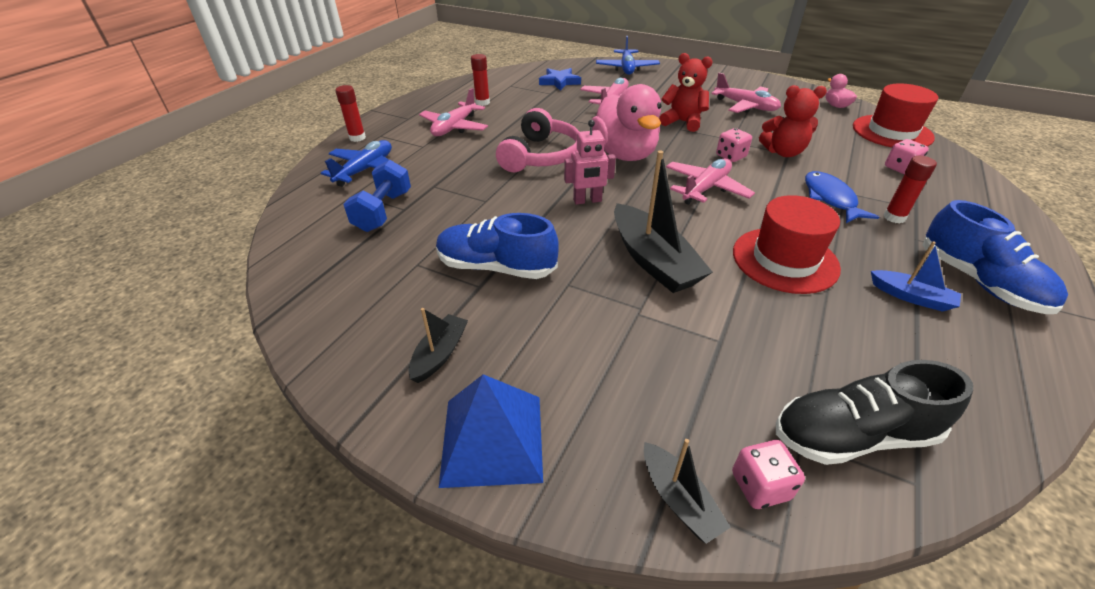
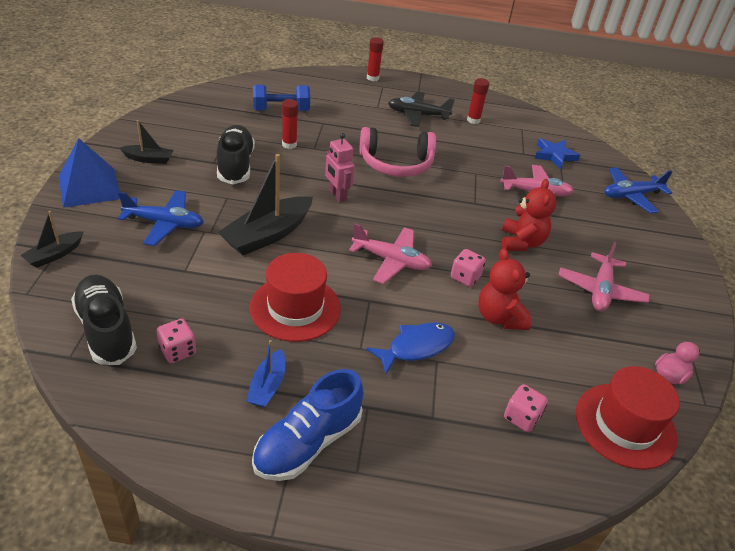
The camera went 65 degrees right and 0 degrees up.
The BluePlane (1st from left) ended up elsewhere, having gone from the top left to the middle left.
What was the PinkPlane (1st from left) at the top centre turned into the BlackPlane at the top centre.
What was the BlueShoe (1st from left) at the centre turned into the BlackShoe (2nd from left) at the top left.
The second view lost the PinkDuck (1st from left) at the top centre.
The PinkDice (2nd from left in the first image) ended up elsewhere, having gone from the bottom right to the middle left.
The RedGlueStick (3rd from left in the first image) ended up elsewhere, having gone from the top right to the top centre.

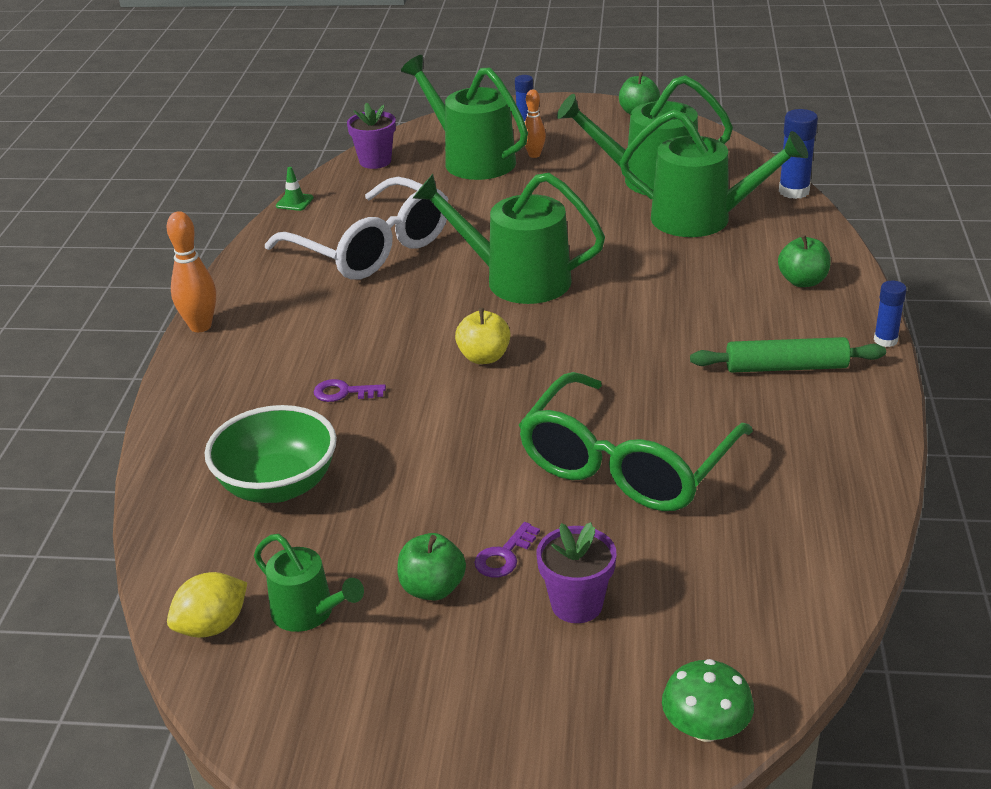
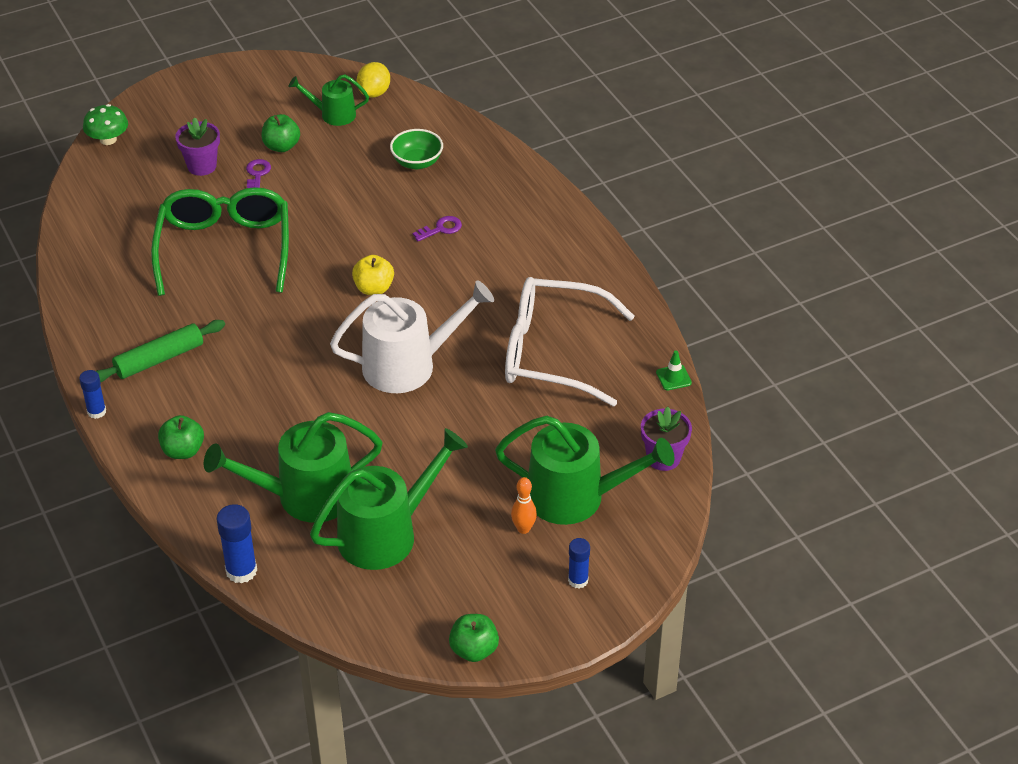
The camera went 145 degrees right and 10 degrees up.
The second view lost the OrangeBowlingPin (1st from left) at the middle left.
The size of the GreenBowl at the middle left changed by a factor of 0.65.
What was the GreenWateringCan (3rd from left) at the top centre turned into the WhiteWateringCan at the centre.

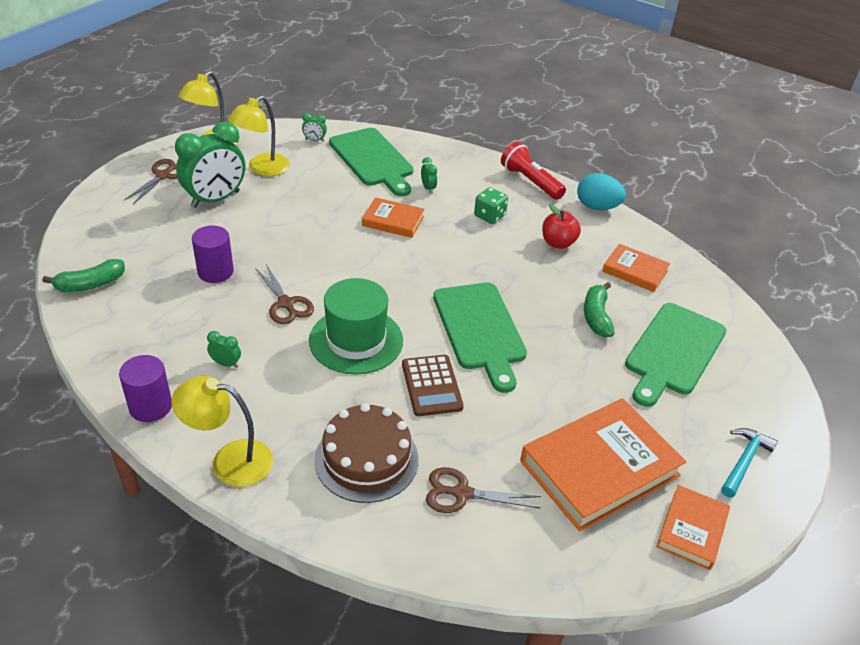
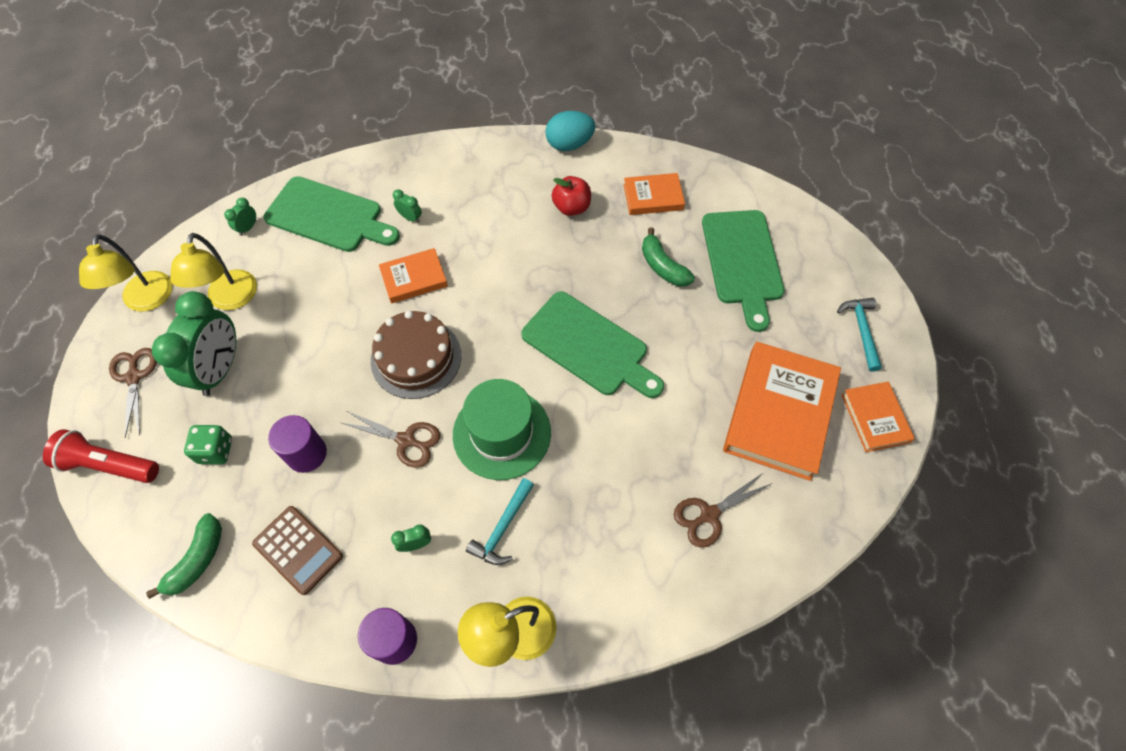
The camera went 35 degrees left and 20 degrees up.
The GreenClock (3rd from left in the first image) at the top centre ended up facing another way, 150 degrees clockwise from before.
The BrownCake ended up elsewhere, having gone from the bottom centre to the centre.
The BrownCalculator ended up elsewhere, having gone from the centre to the bottom left.
The GreenDice ended up elsewhere, having gone from the top centre to the middle left.
The RedFlashlight ended up elsewhere, having gone from the top centre to the middle left.
The second view gained the TurquoiseHammer (1st from left) at the bottom centre.

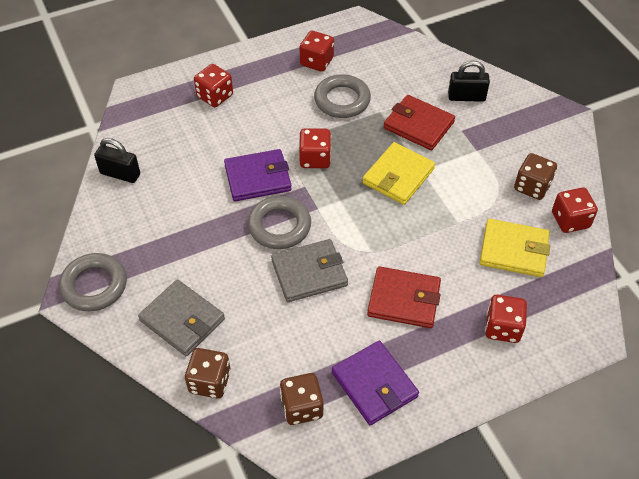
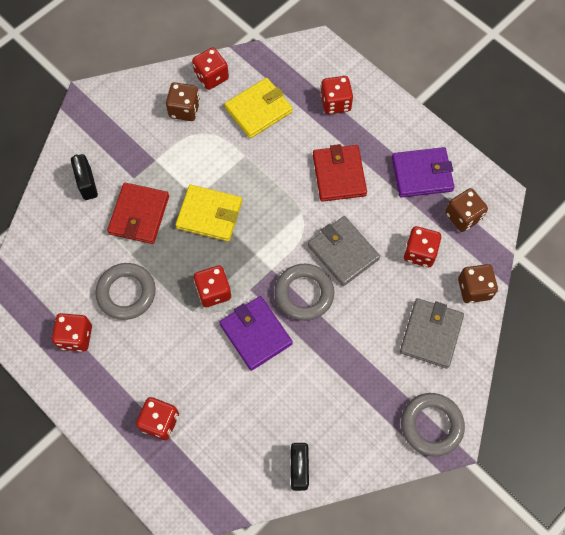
The camera went 110 degrees left and 15 degrees up.
The PurpleWallet (2nd from left) at the bottom centre ended up facing another way, 45 degrees clockwise from before.
The YellowWallet (2nd from left) at the middle right ended up facing another way, 60 degrees clockwise from before.
The second view gained the RedDice (6th from left) at the middle right.

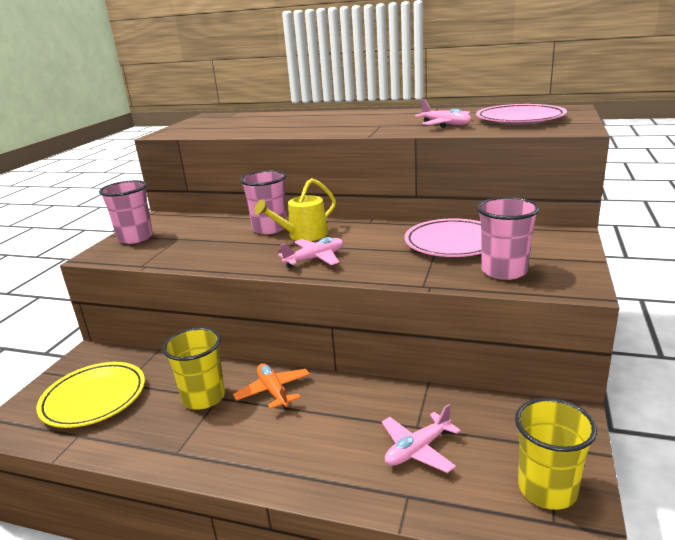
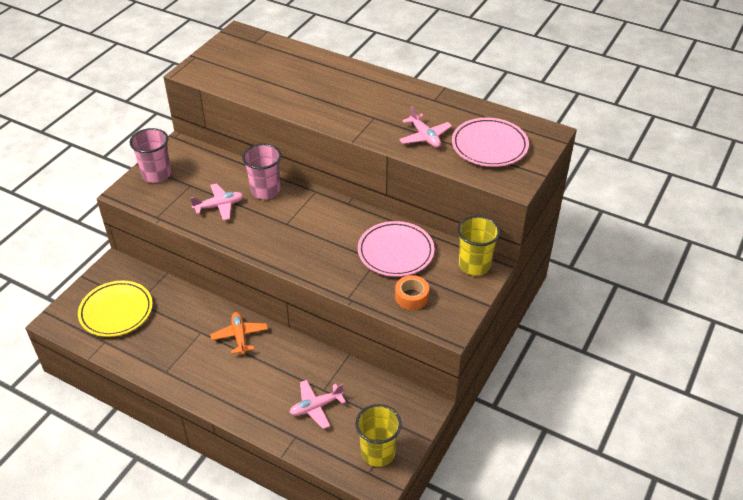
The camera went 10 degrees right and 20 degrees up.
The YellowCup (1st from left in the first image) ended up elsewhere, having gone from the bottom left to the centre.
The second view lost the YellowWateringCan at the centre.
The PinkPlane (1st from left) ended up elsewhere, having gone from the centre to the middle left.
Where the PinkCup (3rd from left) stood at the middle right, the OrangeTape came to stand at the centre.

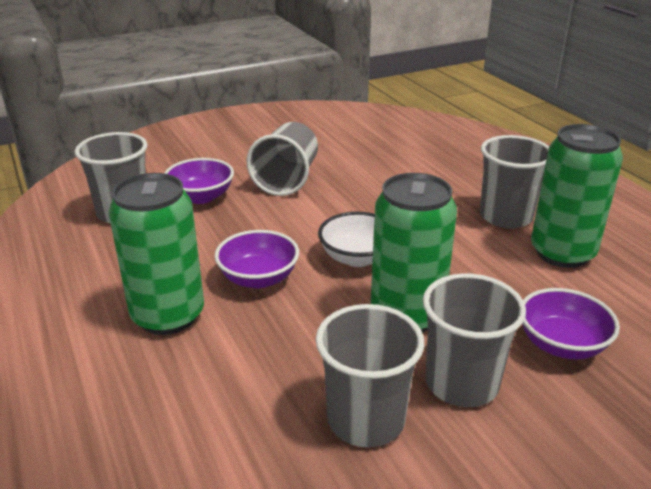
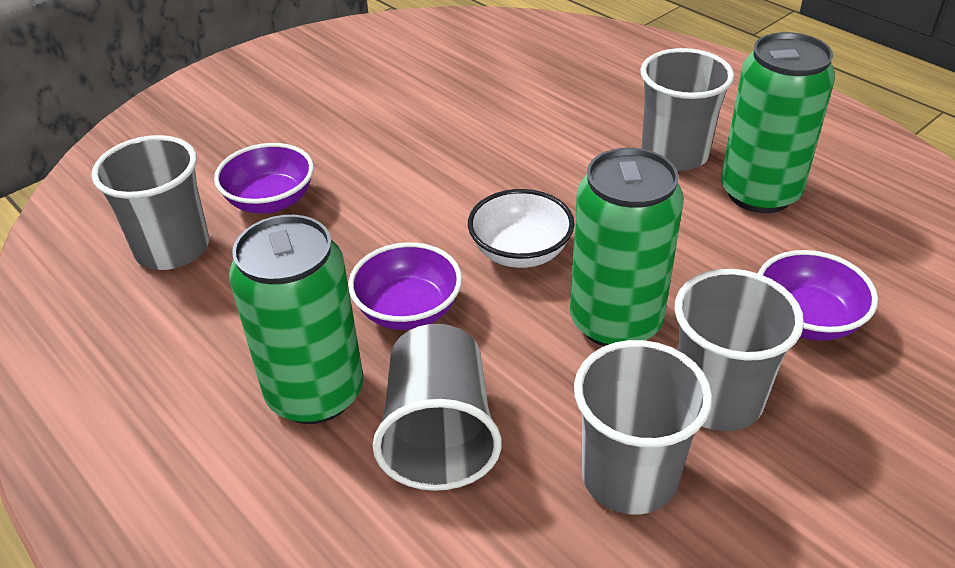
The camera went 15 degrees left and 10 degrees up.
The GreyCup (2nd from left) ended up elsewhere, having gone from the top centre to the bottom centre.

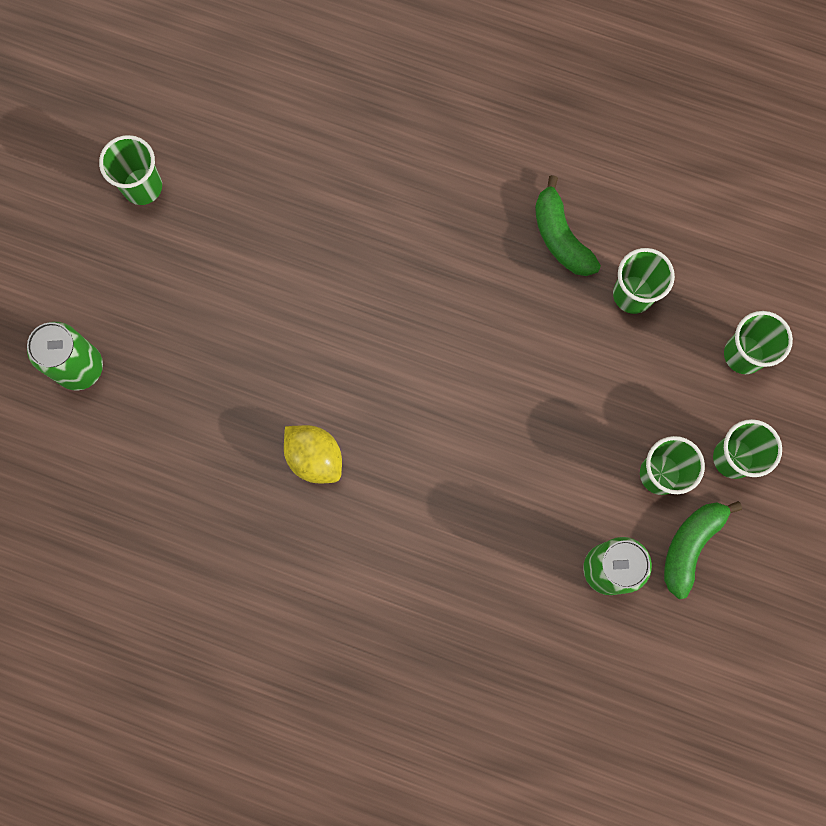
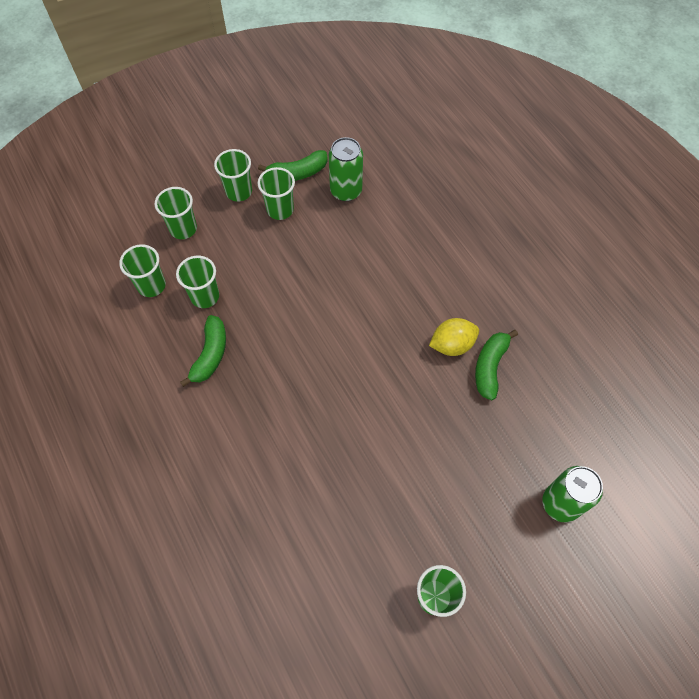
The camera went 140 degrees left and 15 degrees down.
The YellowLemon at the centre ended up facing another way, 75 degrees clockwise from before.
The second view gained the GreenCup (1st from left) at the middle left.
The second view gained the GreenBanana (3rd from left) at the middle right.

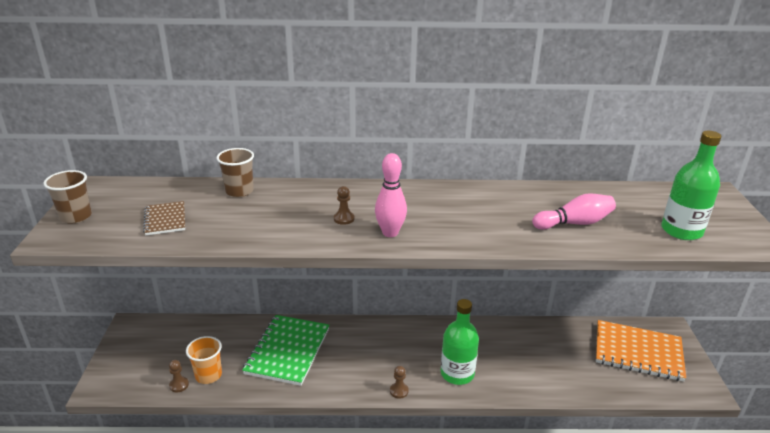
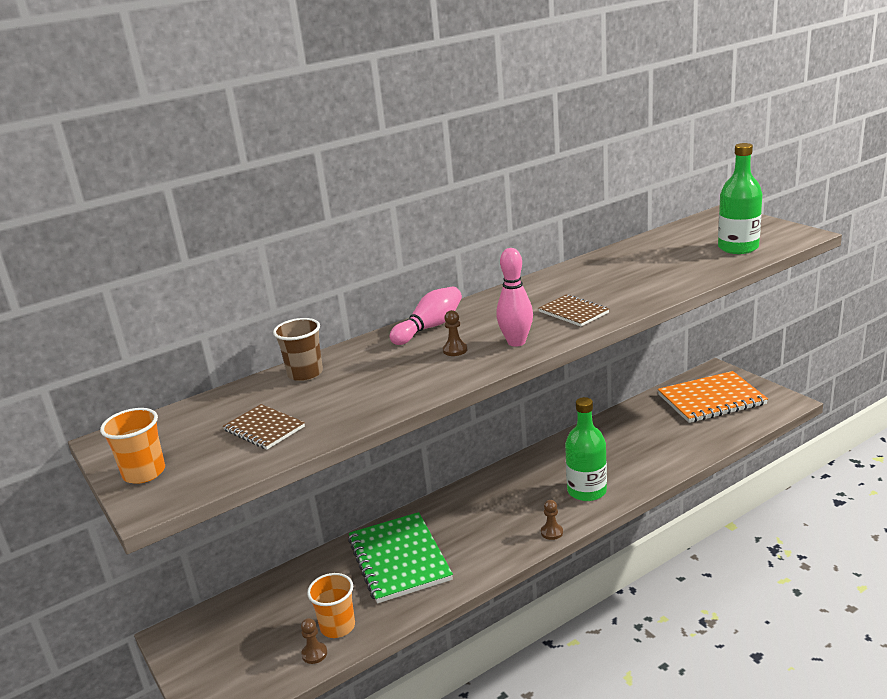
The camera went 30 degrees left and 5 degrees down.
What was the BrownCup (1st from left) at the middle left turned into the OrangeCup (1st from left) at the middle left.
The PinkBowlingPin (2nd from left in the first image) ended up elsewhere, having gone from the middle right to the centre.
The second view gained the BrownNotebook (2nd from left) at the centre.

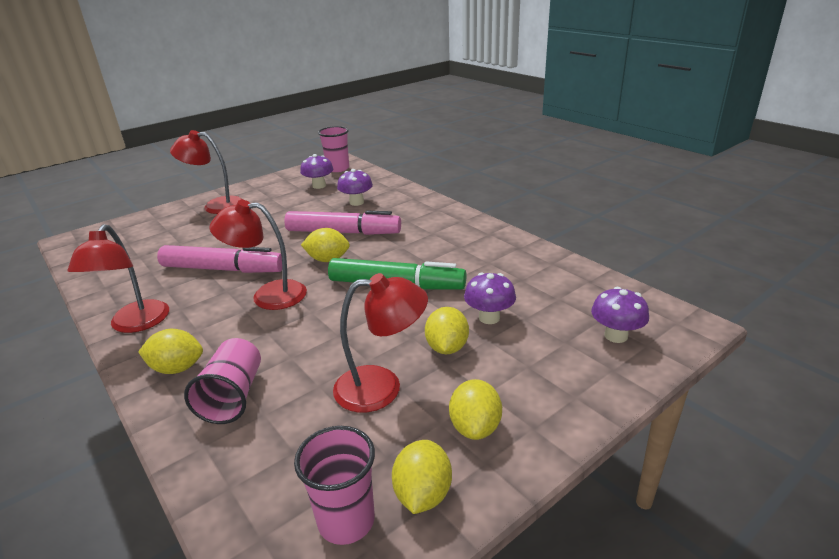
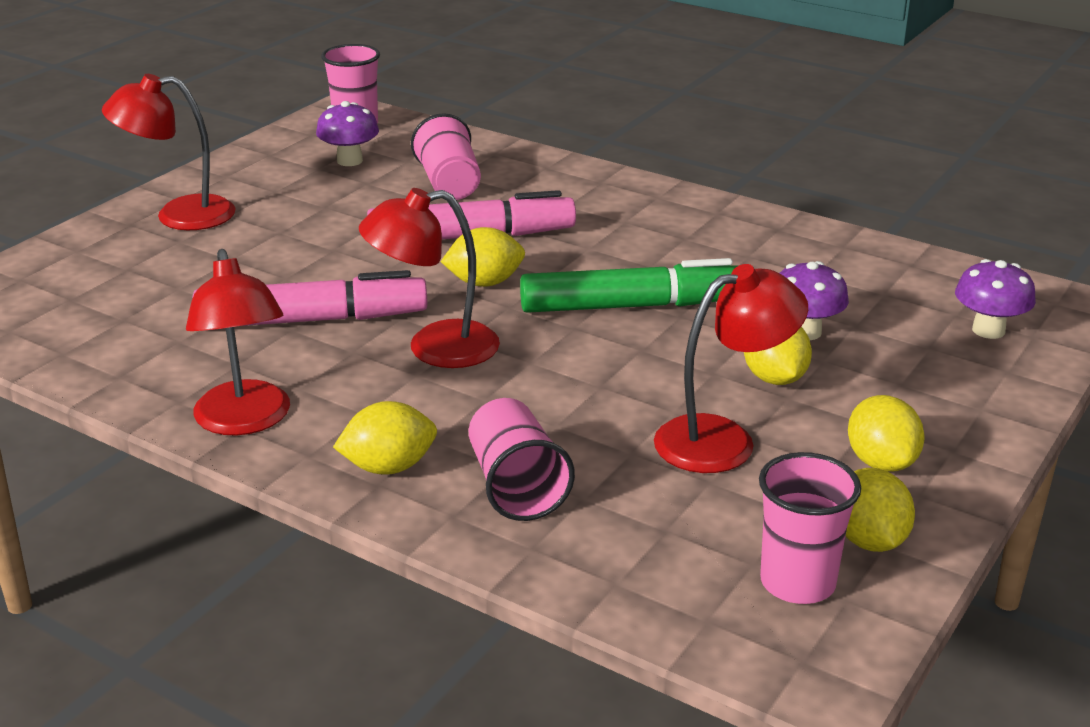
The camera went 20 degrees left and 0 degrees up.
Where the PurpleMushroom (2nd from left) stood at the centre, the PinkCup (2nd from left) came to stand at the top centre.

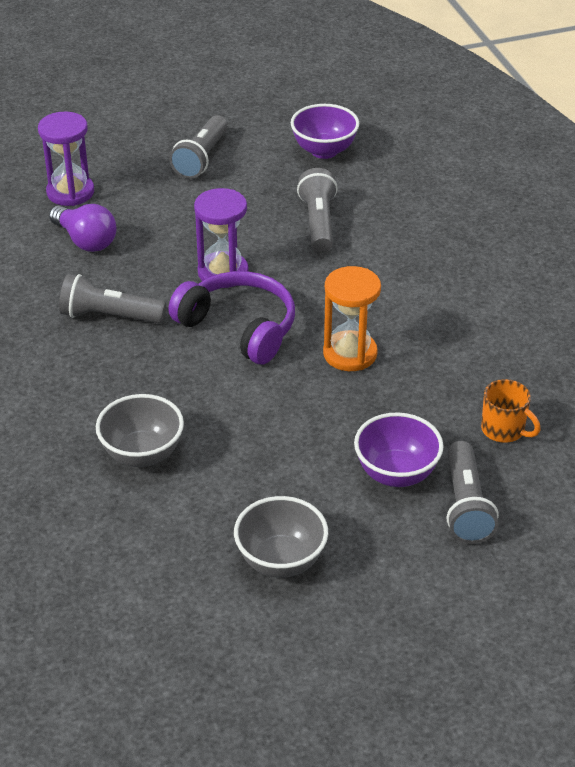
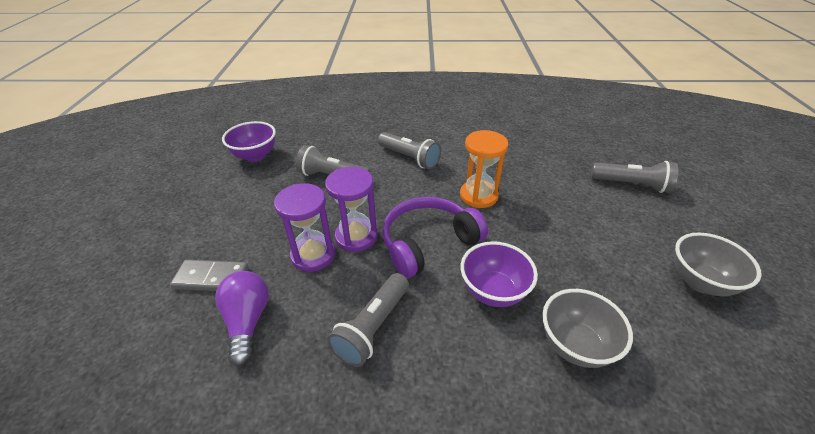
The camera went 70 degrees left and 0 degrees up.
The PurpleHourglass (1st from left) ended up elsewhere, having gone from the top left to the centre.
The PurpleLightBulb at the top left ended up facing another way, 75 degrees counterclockwise from before.
The GreyFlashlight (2nd from left in the first image) ended up elsewhere, having gone from the top centre to the centre.
The PurpleBowl (2nd from left) ended up elsewhere, having gone from the middle right to the centre.
The second view lost the OrangeMug at the middle right.
The second view gained the GreyDomino at the middle left.

